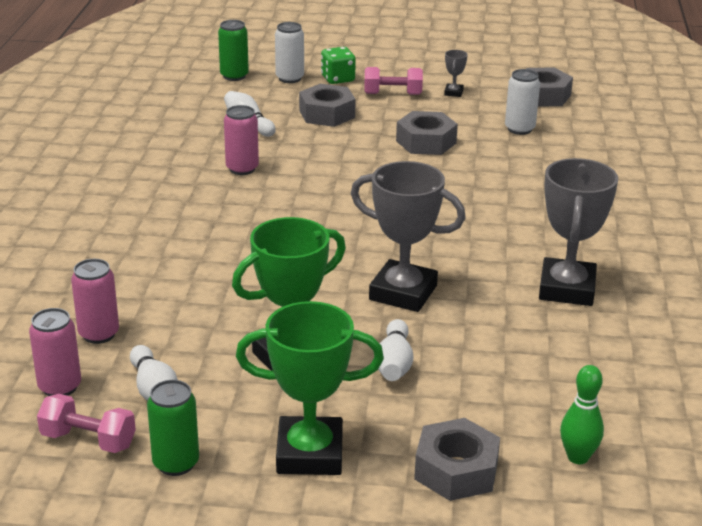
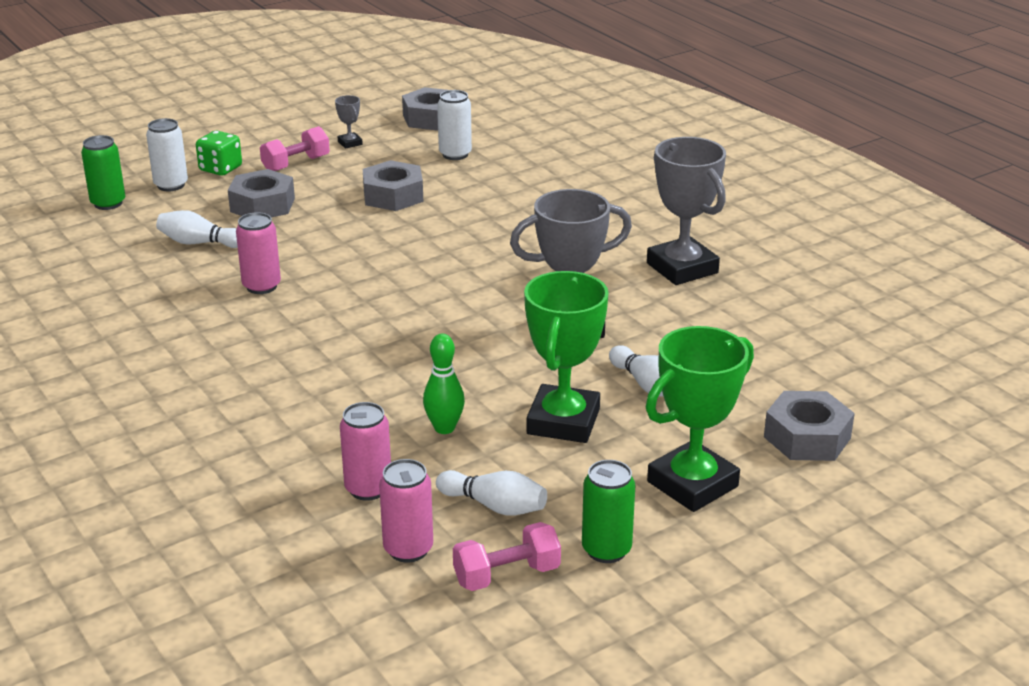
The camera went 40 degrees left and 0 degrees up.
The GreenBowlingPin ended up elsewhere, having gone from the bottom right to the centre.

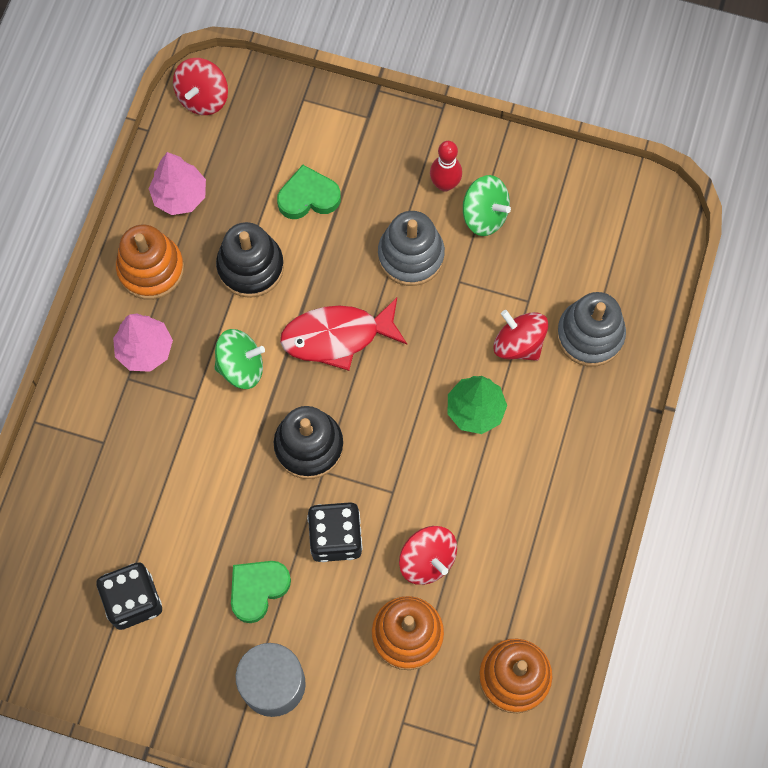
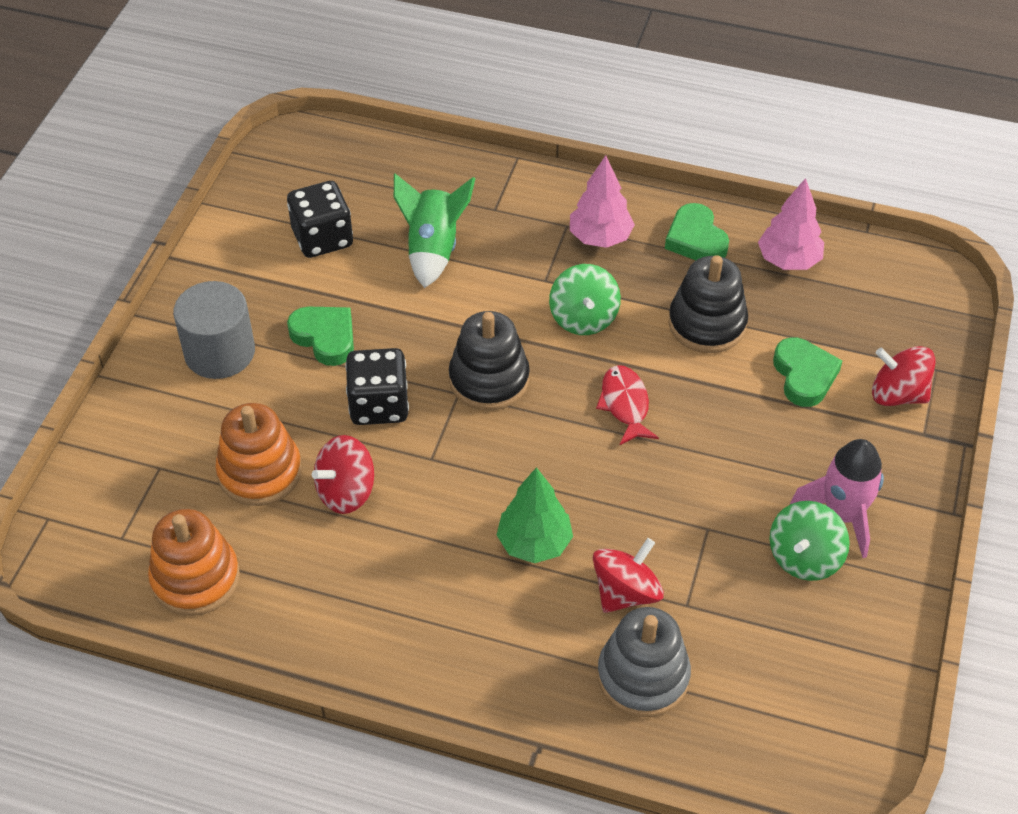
The camera went 90 degrees right and 20 degrees down.
Where the OrangeStackingToy (1st from left) stood at the middle left, the GreenHeart (2nd from left) came to stand at the top right.
The RedSpinningTop (1st from left in the first image) ended up elsewhere, having gone from the top left to the middle right.
The size of the RedFish at the centre changed by a factor of 0.65.
The second view lost the GreyStackingToy (1st from left) at the top centre.
Where the RedBowlingPin stood at the top centre, the PinkRocket came to stand at the middle right.
The second view gained the GreenRocket at the top centre.

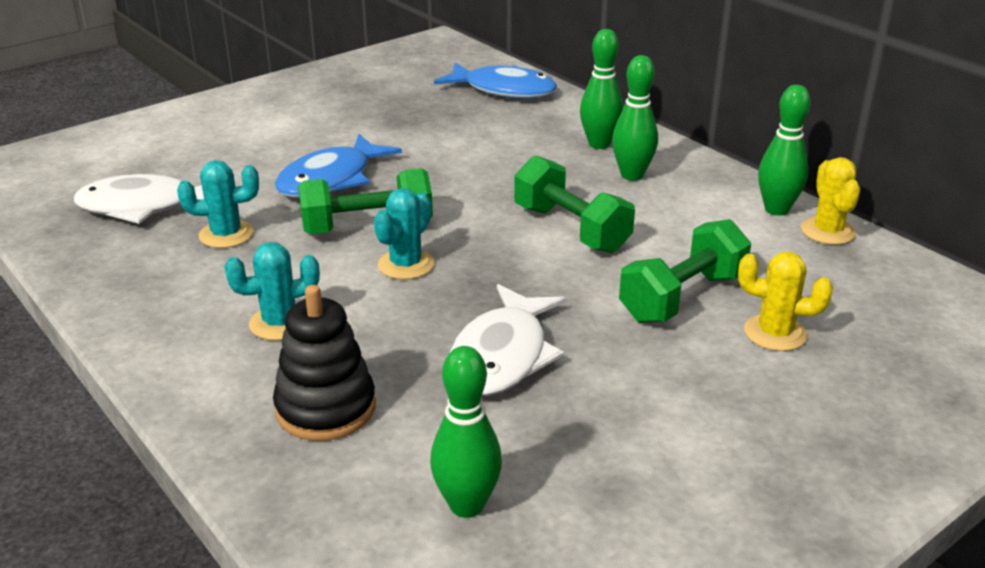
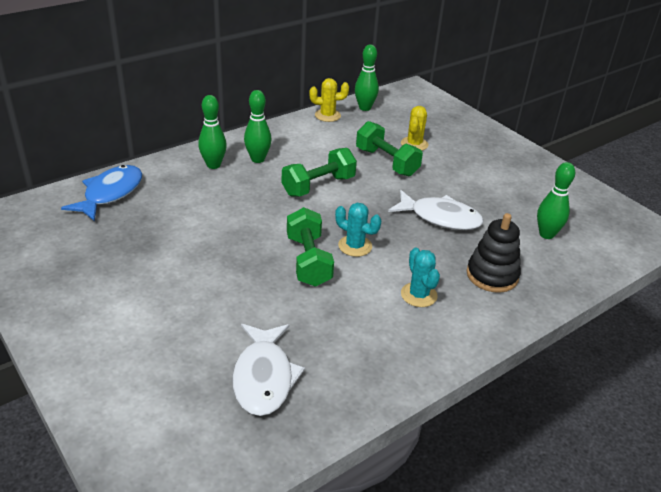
The camera went 90 degrees left and 5 degrees up.
The second view lost the TurquoiseCactus (1st from left) at the middle left.
The second view lost the BlueFish (1st from left) at the top centre.
The GreenBowlingPin (4th from left in the first image) ended up elsewhere, having gone from the top right to the top centre.

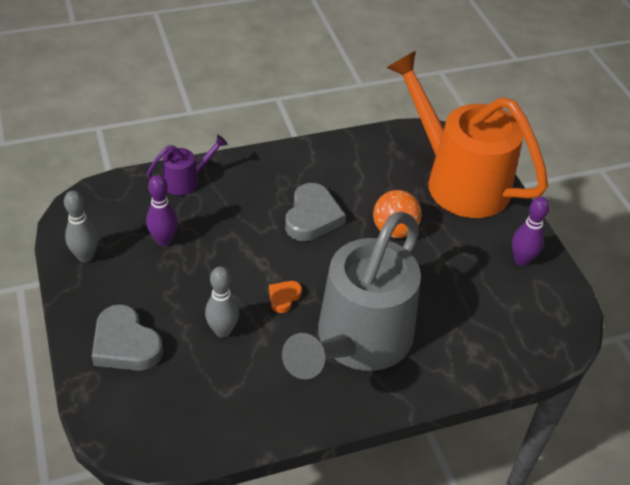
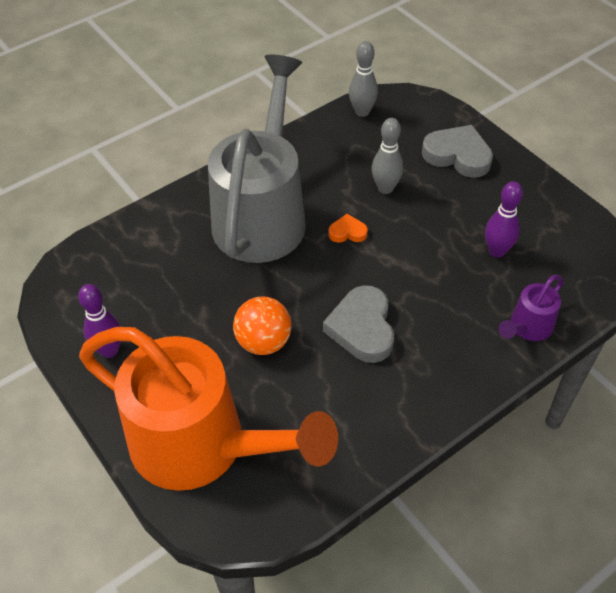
The camera went 165 degrees right and 5 degrees up.
The GreyBowlingPin (1st from left) ended up elsewhere, having gone from the middle left to the top centre.
The OrangeHeart at the centre ended up facing another way, 105 degrees counterclockwise from before.

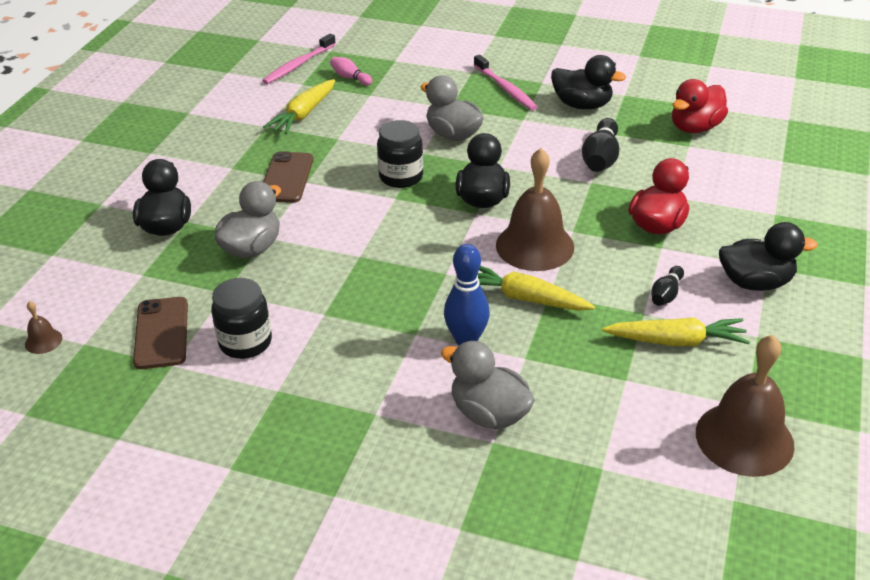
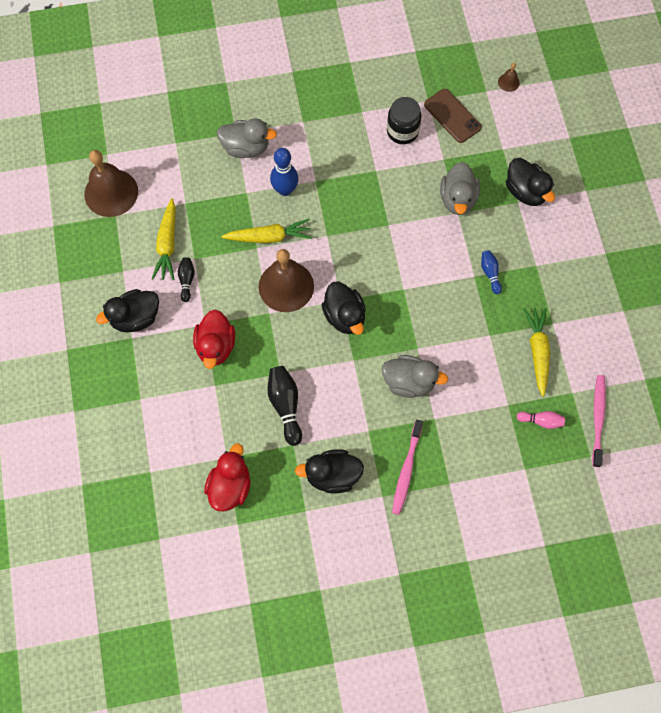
The camera went 150 degrees right and 30 degrees up.
Where the BrownPhone (2nd from left) stood at the top left, the BlueBowlingPin (2nd from left) came to stand at the middle right.
The second view lost the BlackJar (2nd from left) at the top centre.
The PinkToothbrush (2nd from left in the first image) at the top centre ended up facing another way, 105 degrees counterclockwise from before.
The YellowCarrot (3rd from left in the first image) at the middle right ended up facing another way, 60 degrees counterclockwise from before.

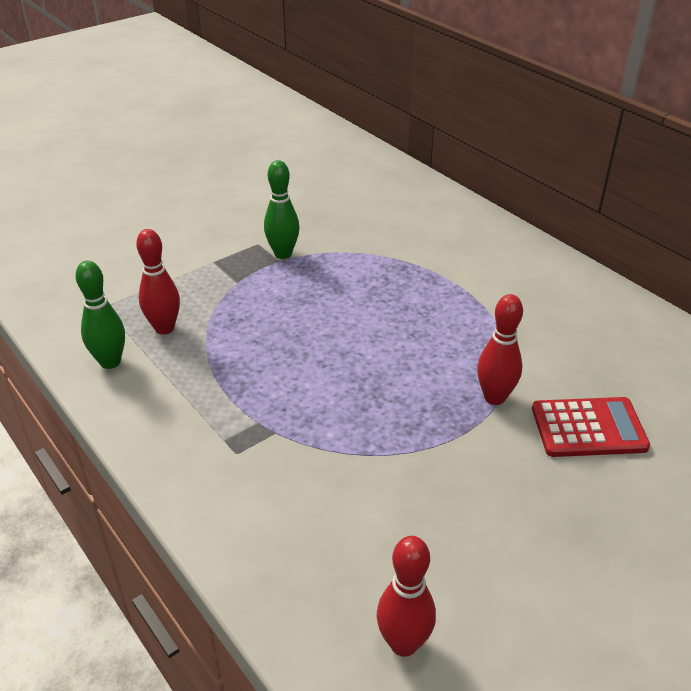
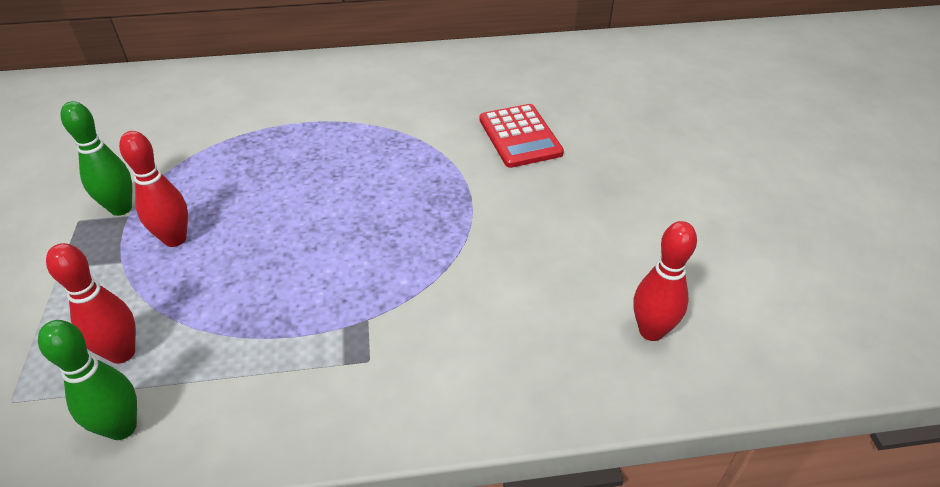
The camera went 60 degrees left and 5 degrees up.
The RedBowlingPin (3rd from left in the first image) ended up elsewhere, having gone from the middle right to the middle left.
The RedCalculator at the middle right ended up facing another way, 135 degrees clockwise from before.

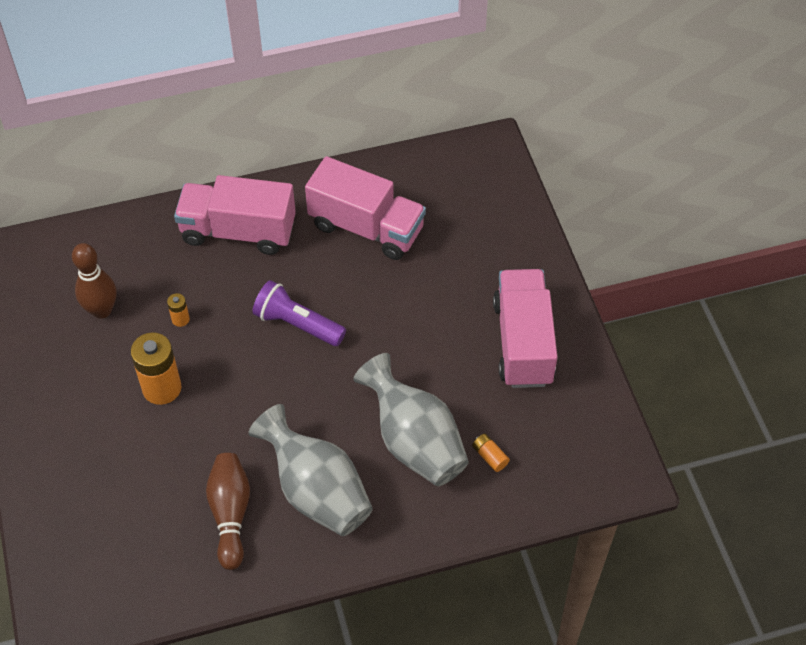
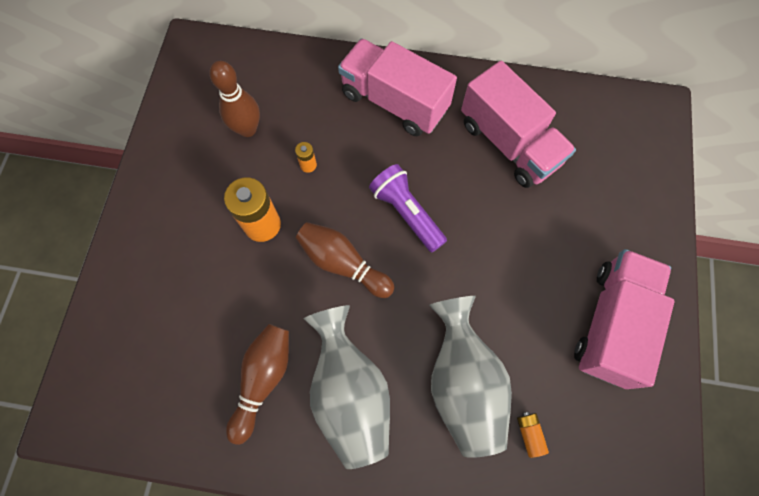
The camera went 25 degrees right and 15 degrees up.
The second view gained the BrownBowlingPin (3rd from left) at the centre.

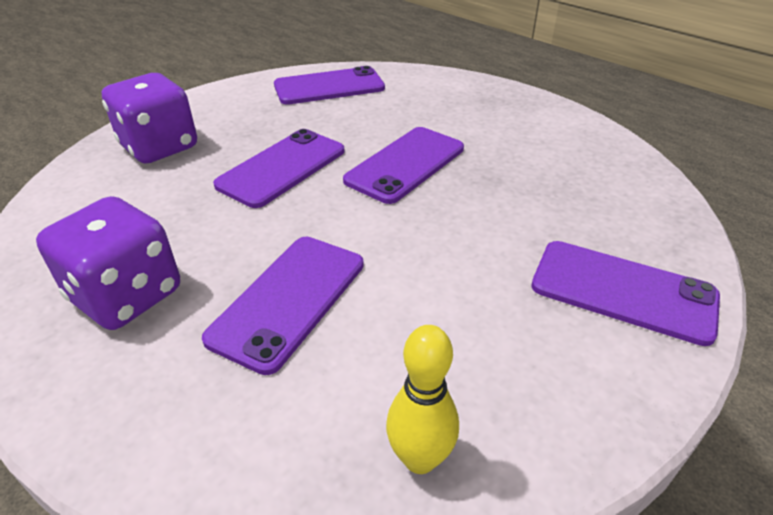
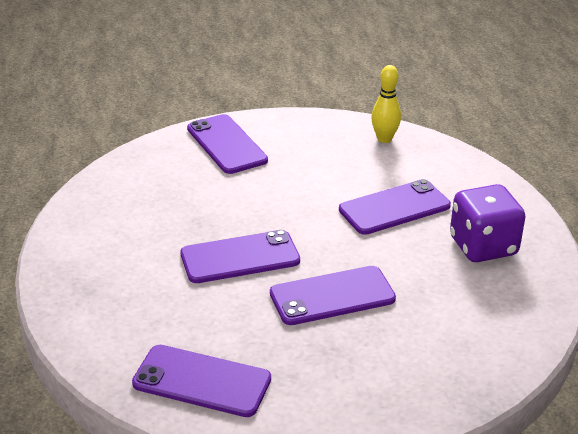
The camera went 145 degrees left and 5 degrees down.
The second view lost the PurpleDice (2nd from left) at the top left.

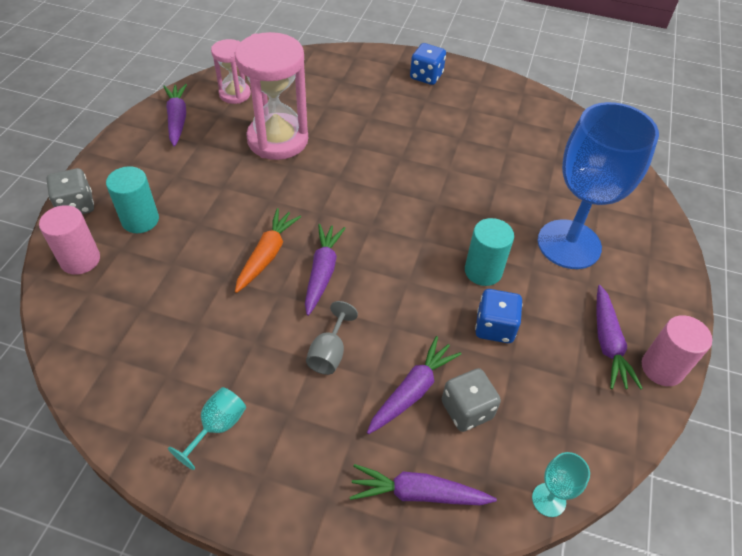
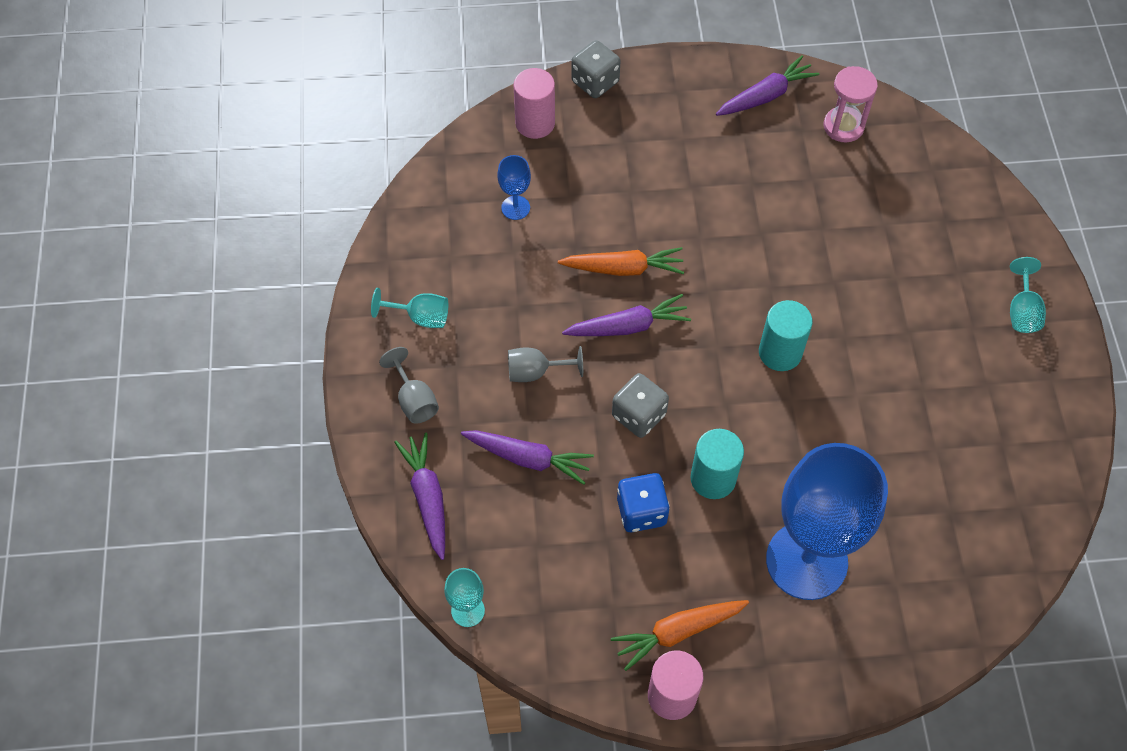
The camera went 70 degrees right and 10 degrees up.
The TurquoiseCylinder (1st from left in the first image) ended up elsewhere, having gone from the middle left to the middle right.
The second view lost the PinkHourglass (2nd from left) at the top centre.
Where the BlueDice (1st from left) stood at the top centre, the TurquoiseGoblet (3rd from left) came to stand at the middle right.
The GreyDice (2nd from left) ended up elsewhere, having gone from the bottom centre to the centre.
What was the PurpleCarrot (5th from left) at the middle right turned into the OrangeCarrot (2nd from left) at the bottom centre.
The second view gained the GreyGoblet (1st from left) at the centre.
The second view gained the BlueGoblet (1st from left) at the top centre.

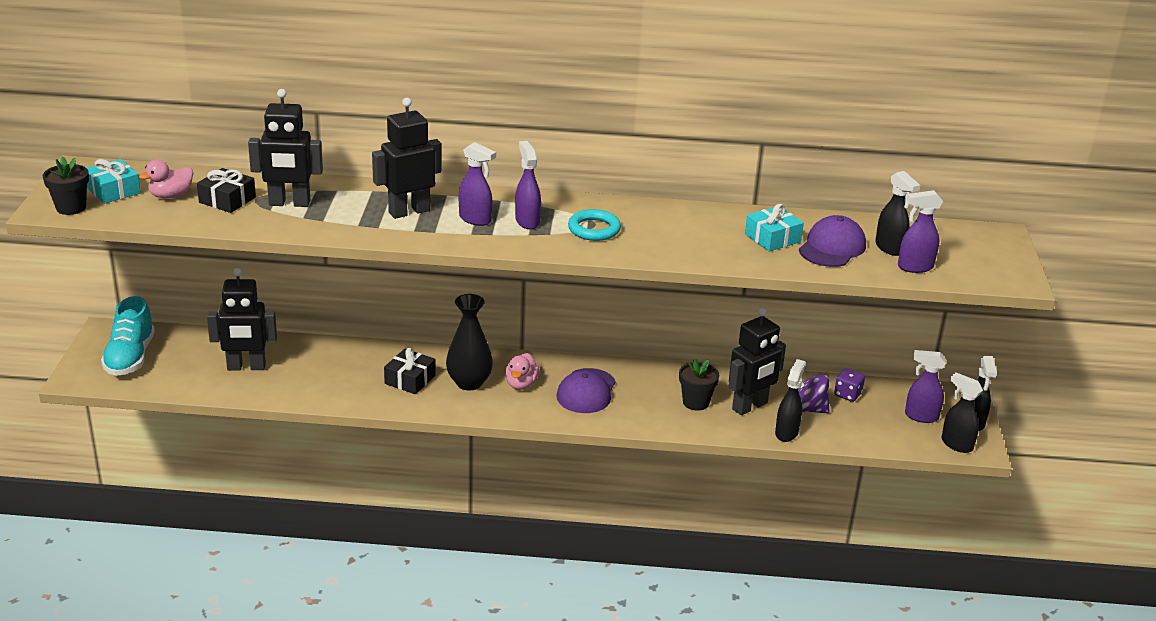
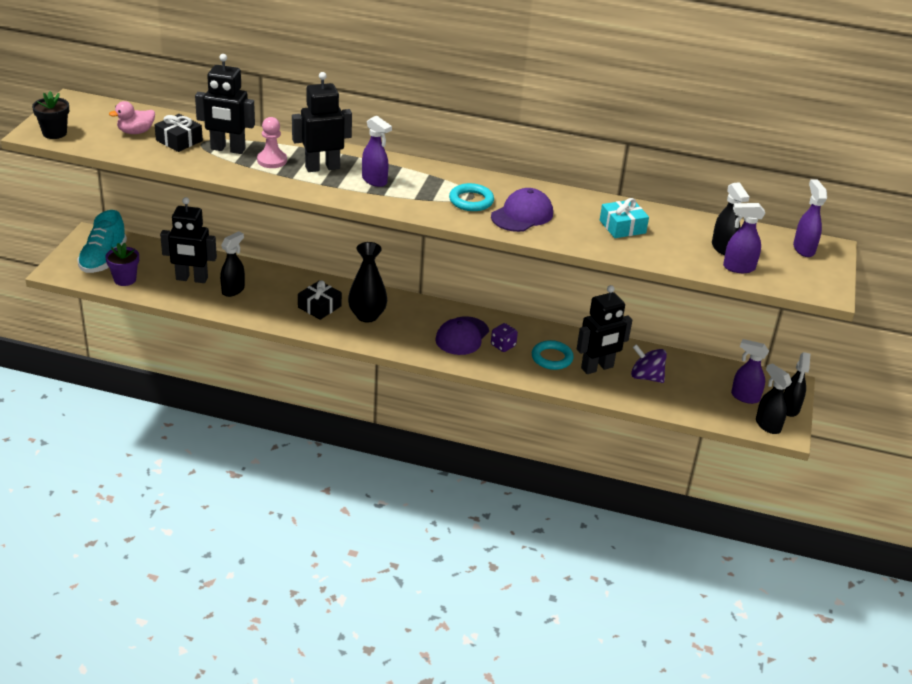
The camera went 10 degrees right and 5 degrees up.
The second view lost the TurquoiseGift (1st from left) at the top left.
The second view lost the PinkDuck (2nd from left) at the centre.
The PurpleSprayBottle (2nd from left in the first image) ended up elsewhere, having gone from the top centre to the top right.
Where the BlackFlowerPot (2nd from left) stood at the centre, the TurquoiseRing (2nd from left) came to stand at the centre.
The BlackSprayBottle (1st from left) ended up elsewhere, having gone from the middle right to the middle left.
The PurpleCap (2nd from left) ended up elsewhere, having gone from the middle right to the top centre.
The PurpleDice ended up elsewhere, having gone from the middle right to the centre.
The second view gained the PurpleFlowerPot at the middle left.
The second view gained the PinkPawn at the top left.

